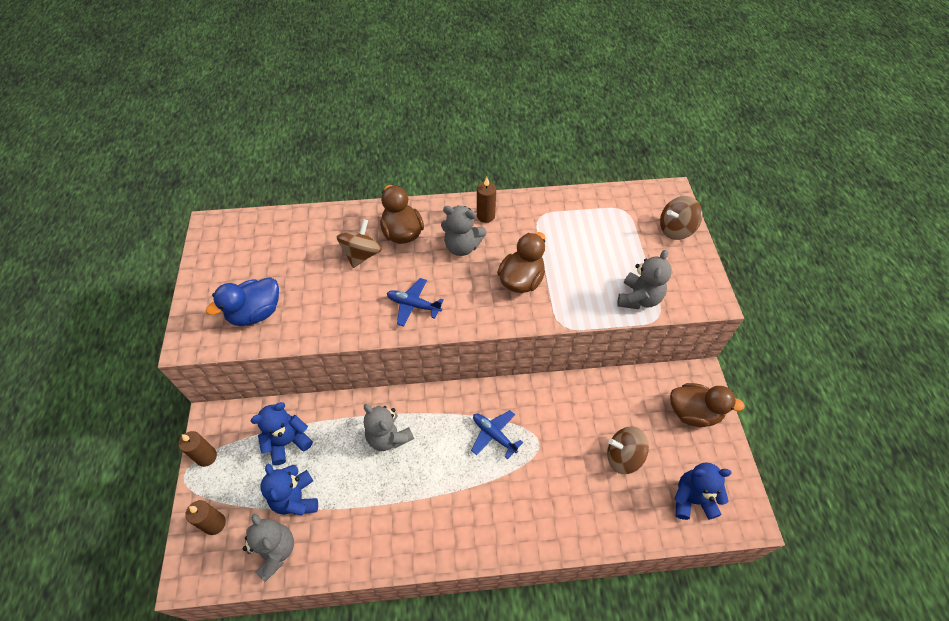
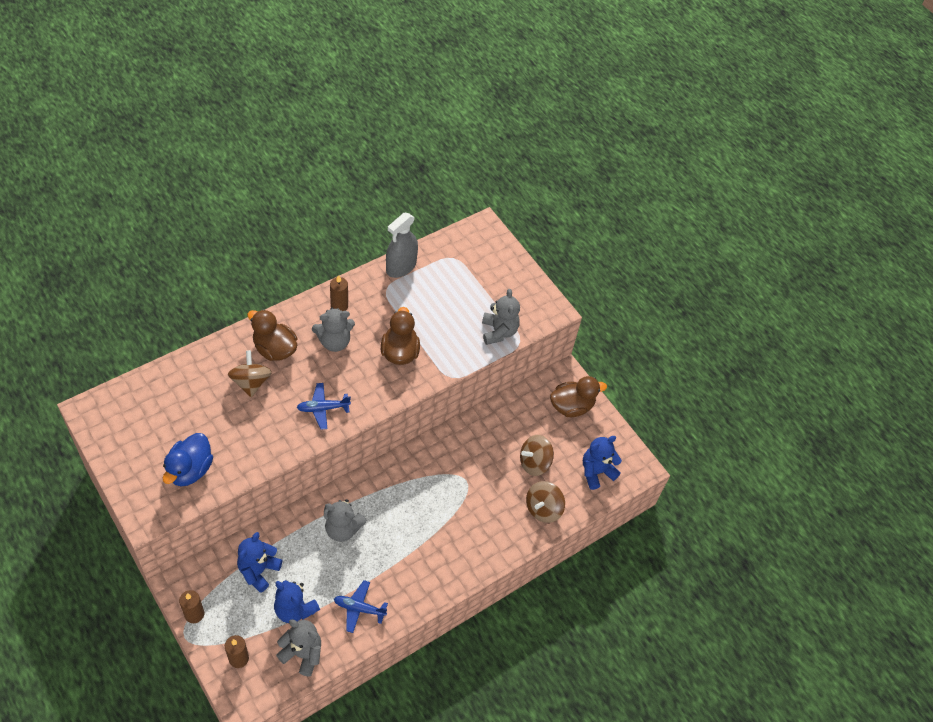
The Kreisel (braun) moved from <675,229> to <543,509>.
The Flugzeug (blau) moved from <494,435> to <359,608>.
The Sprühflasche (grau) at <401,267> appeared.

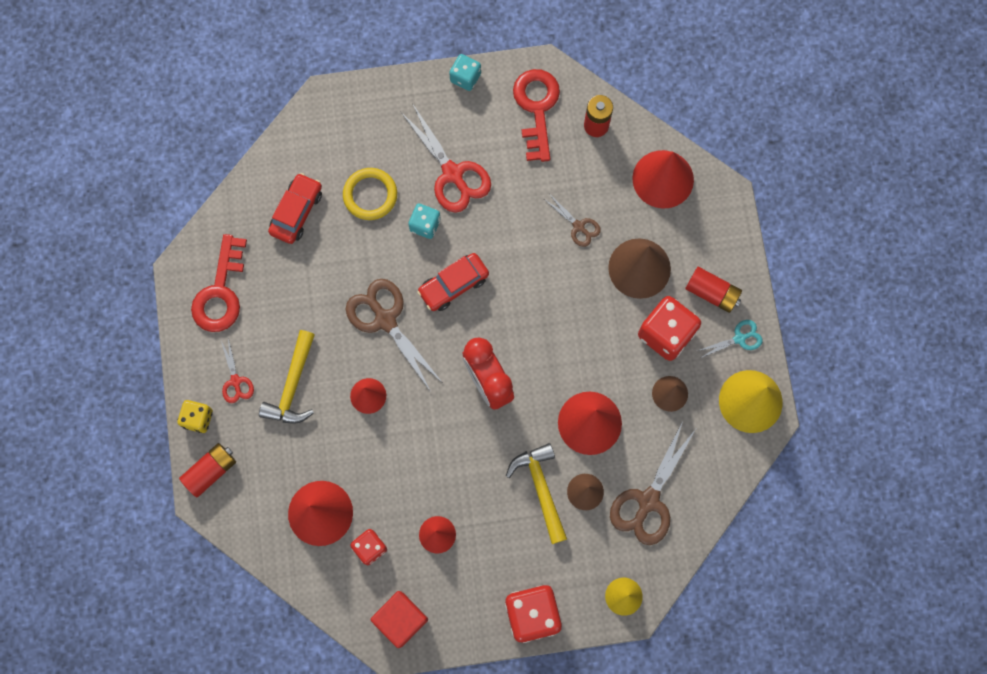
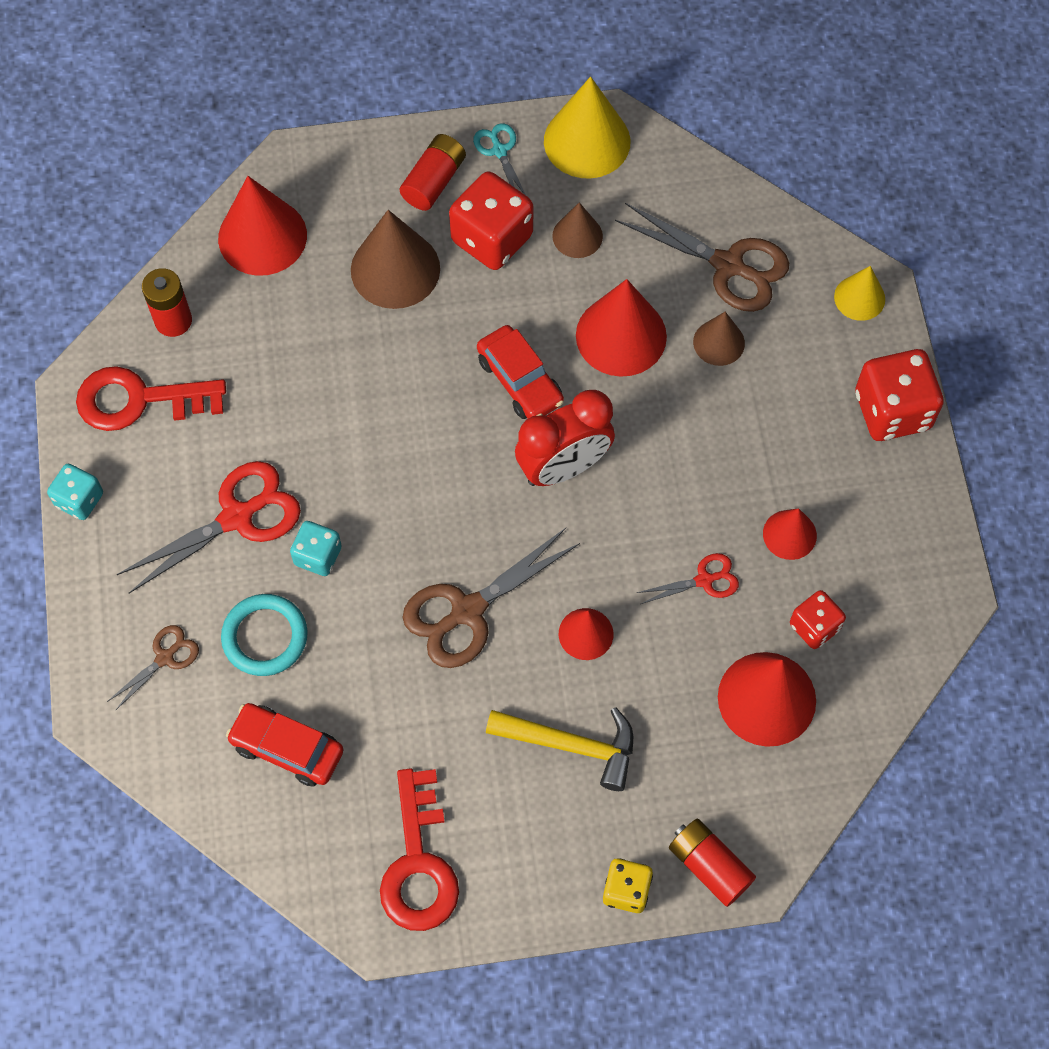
The Ring (gelb) at <370,195> became the Ring (türkis) at <265,637>.
The Schere (braun) moved from <578,226> to <165,658>.
The Schlüssel (rot) at <220,292> turned 75 degrees clockwise.
The Auto (rot) moved from <453,285> to <520,380>.
The Schere (rot) moved from <236,381> to <704,580>.
The Hammer (gelb) at <540,488> disappeared.
The Kubus (rot) at <401,619> disappeared.

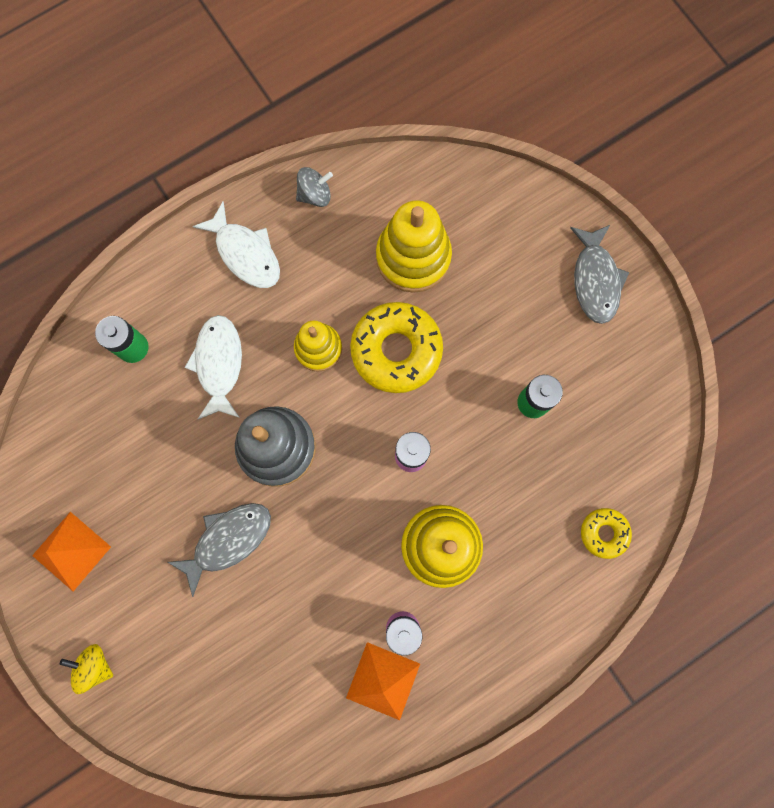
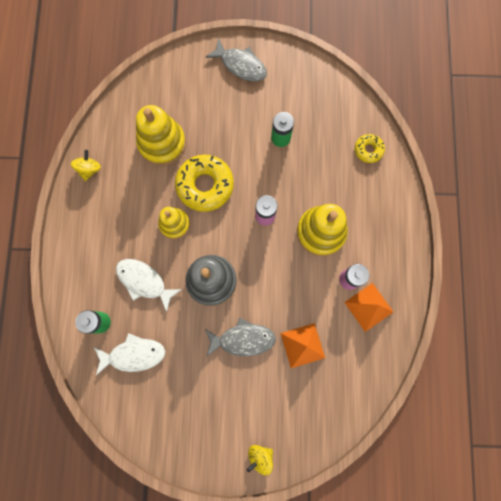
The Kreisel (grau) at <315,195> became the Kreisel (gelb) at <89,169>.
The Fisch (weiß) moved from <245,253> to <133,354>.
The Fisch (grau) at <228,540> turned 90 degrees clockwise.
The Pyramide (orange) moved from <71,551> to <302,345>.

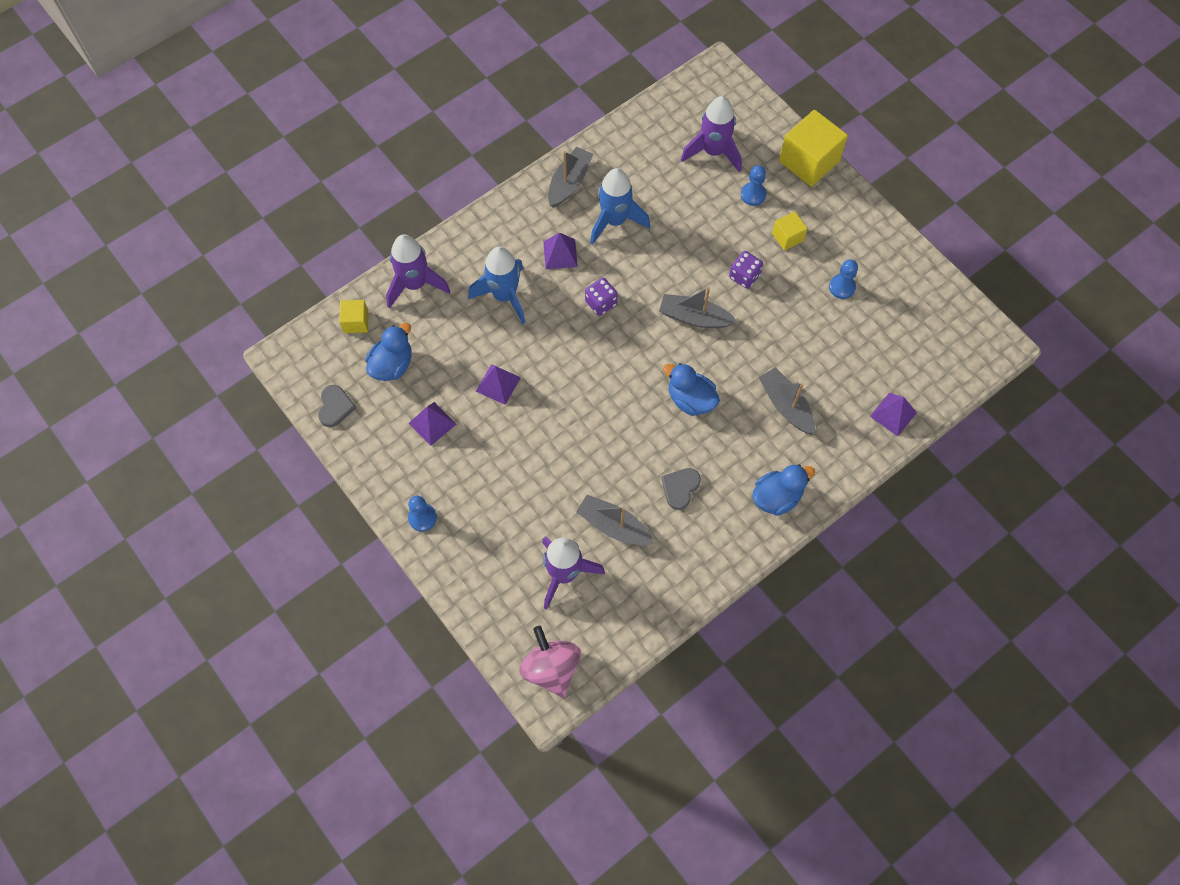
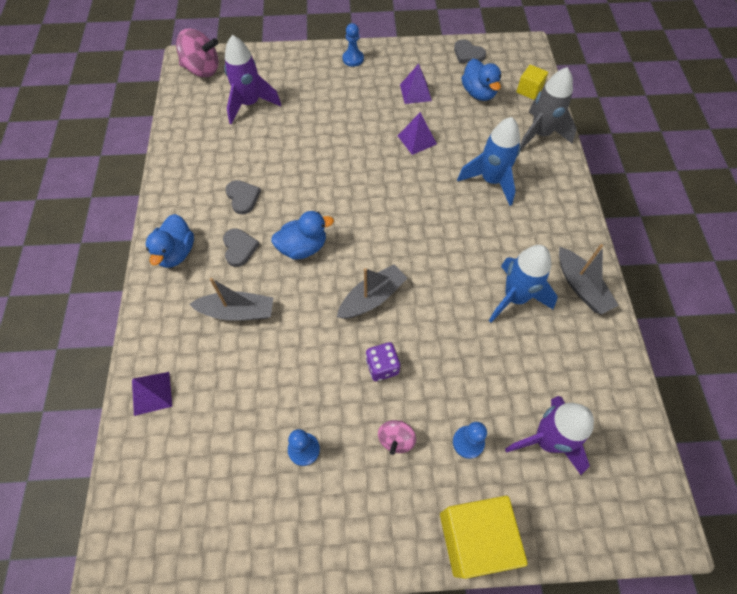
The Kubus (gelb) at <787,237> was replaced by the Kreisel (rosa) at <396,439>.
The Pyramide (lila) at <560,254> disappeared.
The Rakete (lila) at <415,284> became the Rakete (grau) at <540,134>.
The Spielwürfel (lila) at <601,303> disappeared.
The Boot (grau) at <614,526> disappeared.
The Herz (grau) at <239,248> appeared.

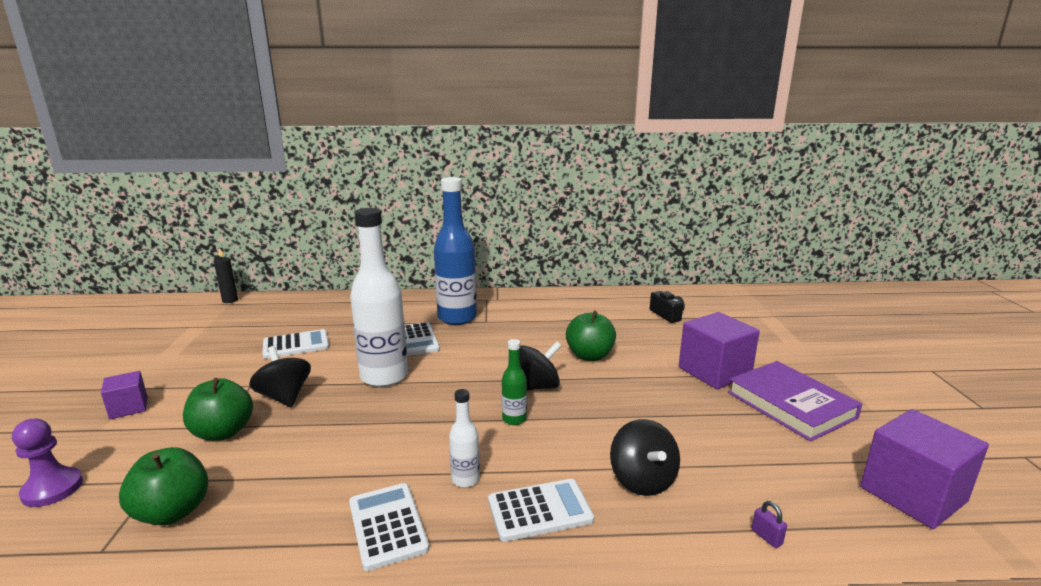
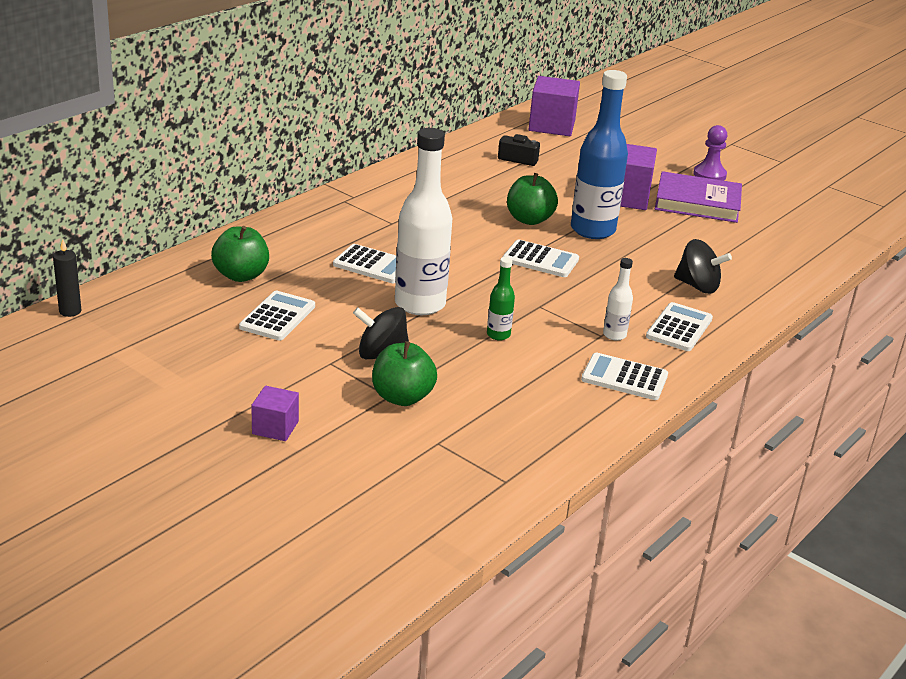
The Flasche (blau) moved from <457,318> to <592,230>.
The Flasche (grün) moved from <514,419> to <498,335>.
The Kreisel (schwarz) at <536,387> was replaced by the Taschenrechner (weiß) at <540,260>.
The Kubus (lila) moved from <912,494> to <551,125>.
The Bauer (lila) moved from <52,489> to <709,175>.
The Apfel (grün) moved from <173,512> to <241,275>.
The Vorhängeschloss (lila) at <766,537> disappeared.

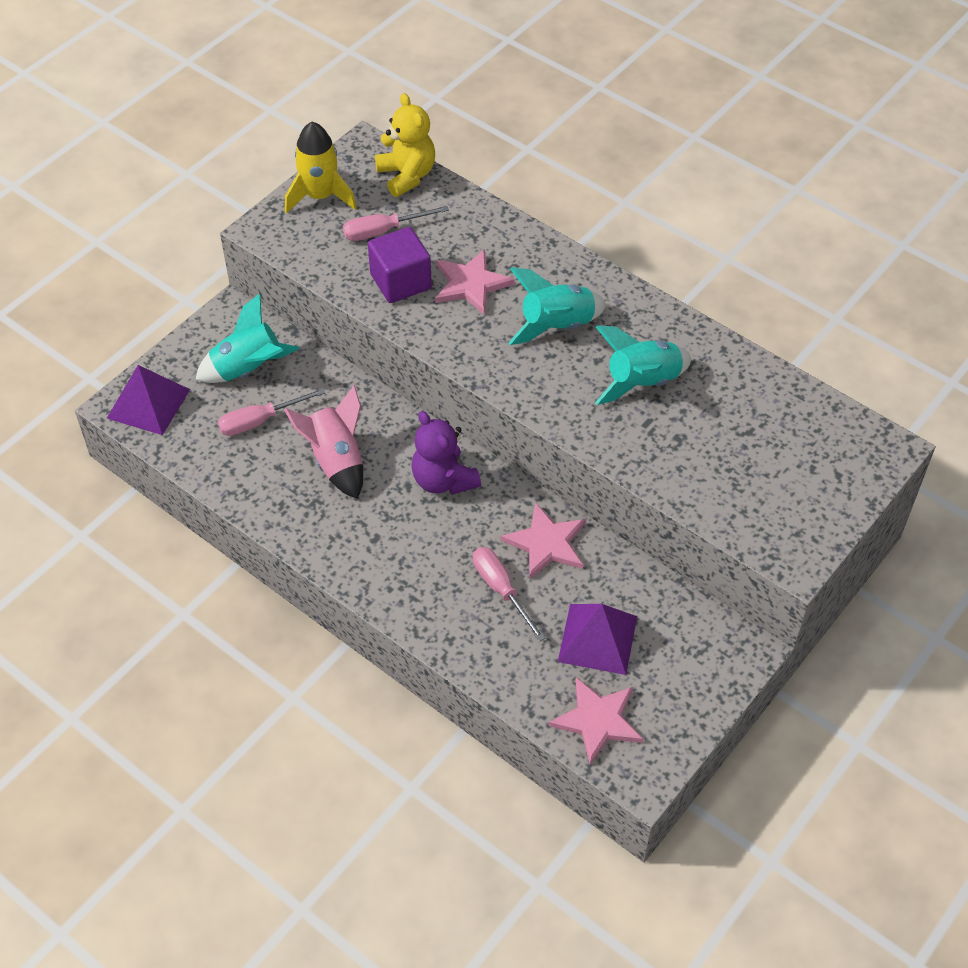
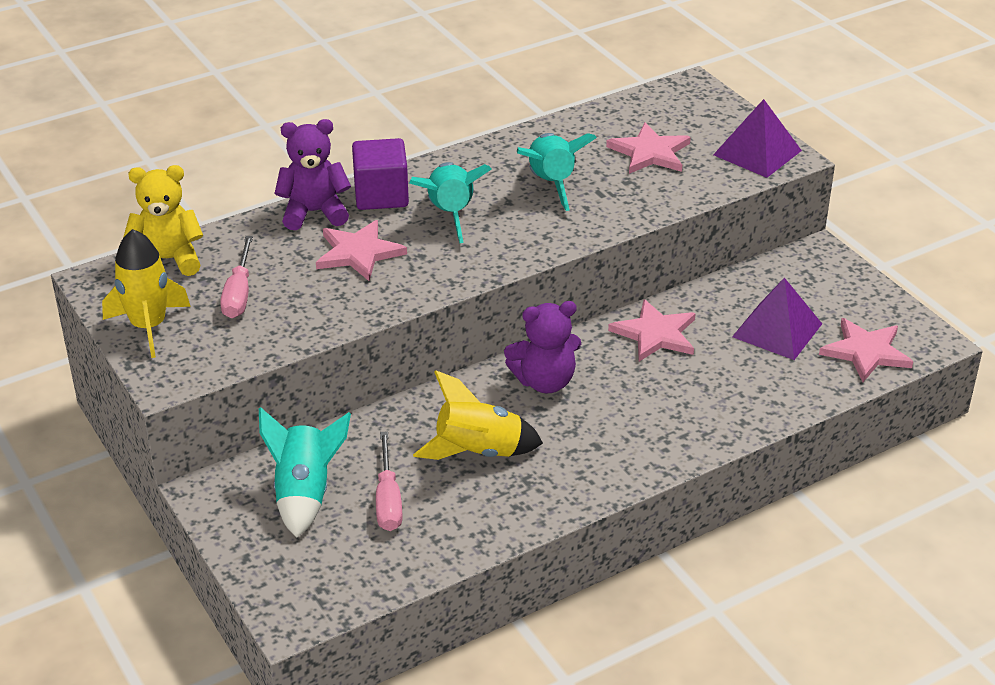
The Kubus (lila) moved from <400,281> to <381,195>.
The Pyramide (lila) moved from <148,403> to <757,152>.
The Rakete (rosa) at <336,461> became the Rakete (gelb) at <478,452>.
The Schraubenzieher (rosa) at <501,589> disappeared.
The Teddybär (lila) at <314,212> appeared.
The Stern (rosa) at <650,152> appeared.

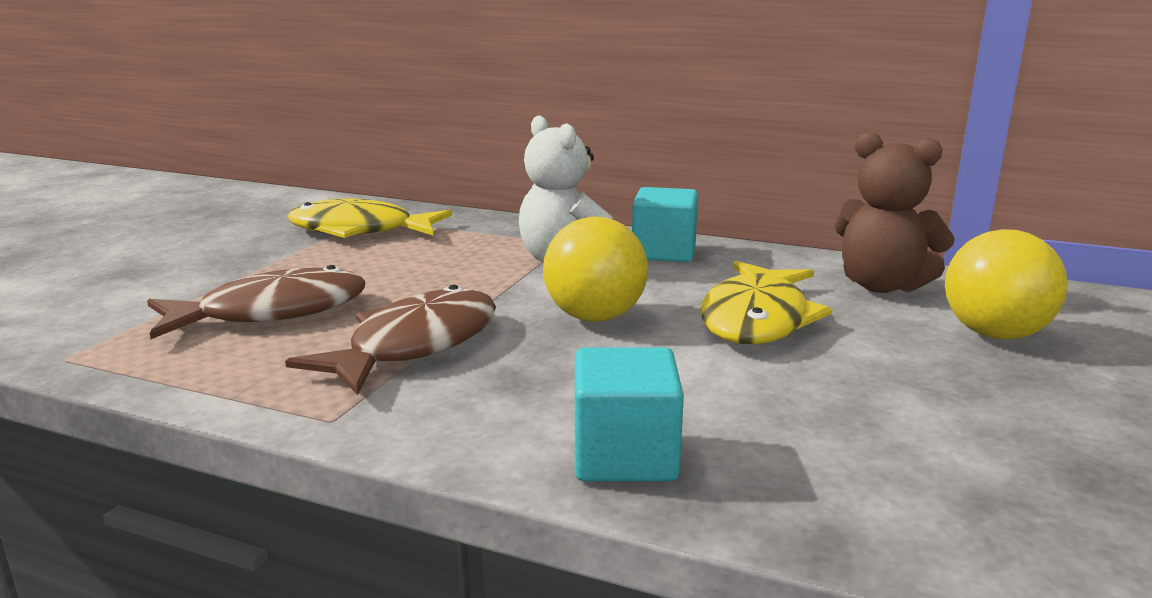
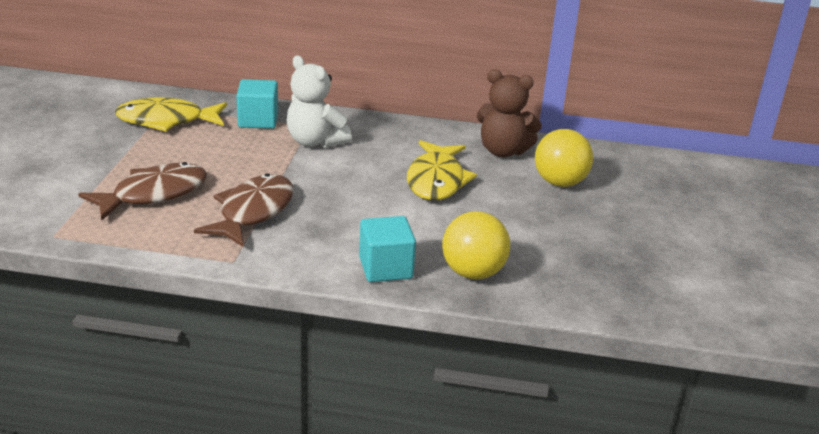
The Kubus (türkis) moved from <664,252> to <258,120>.
The Ball (gelb) moved from <595,317> to <473,273>.

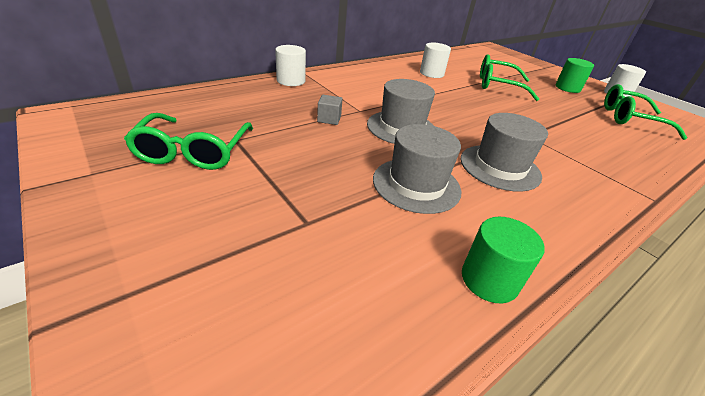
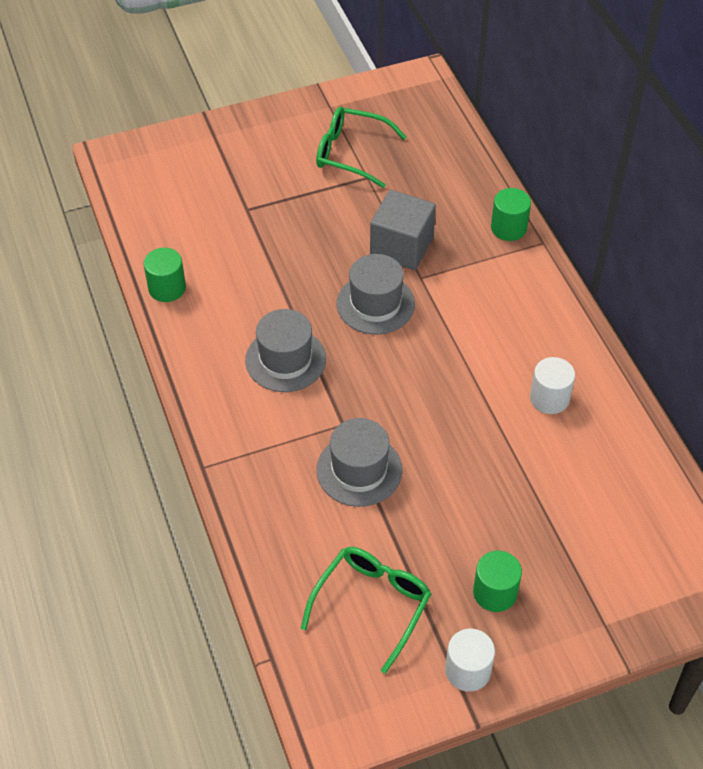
The Vollzylinder (weiß) at <291,81> became the Vollzylinder (grün) at <508,228>.
The Brille (grün) at <497,85> disappeared.
The Kubus (grau) at <329,119> changed to 2.23 times the size.
The Hut (grau) moved from <416,184> to <359,470>.

